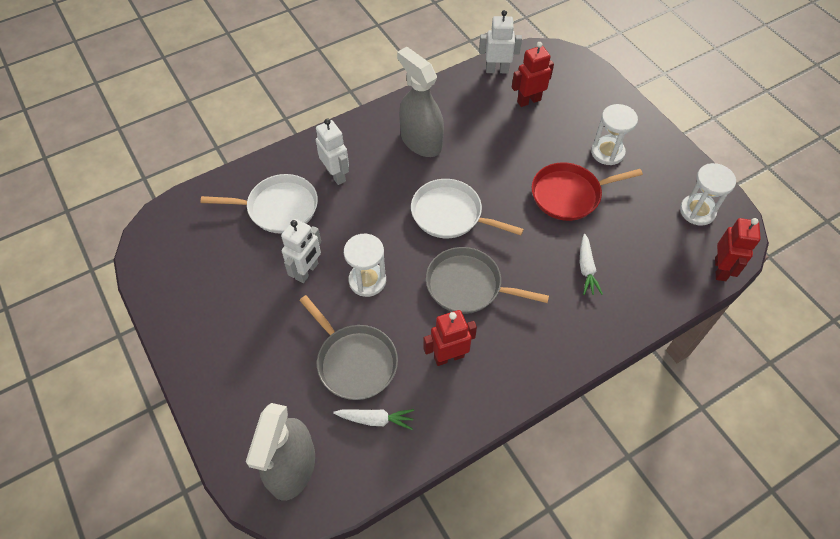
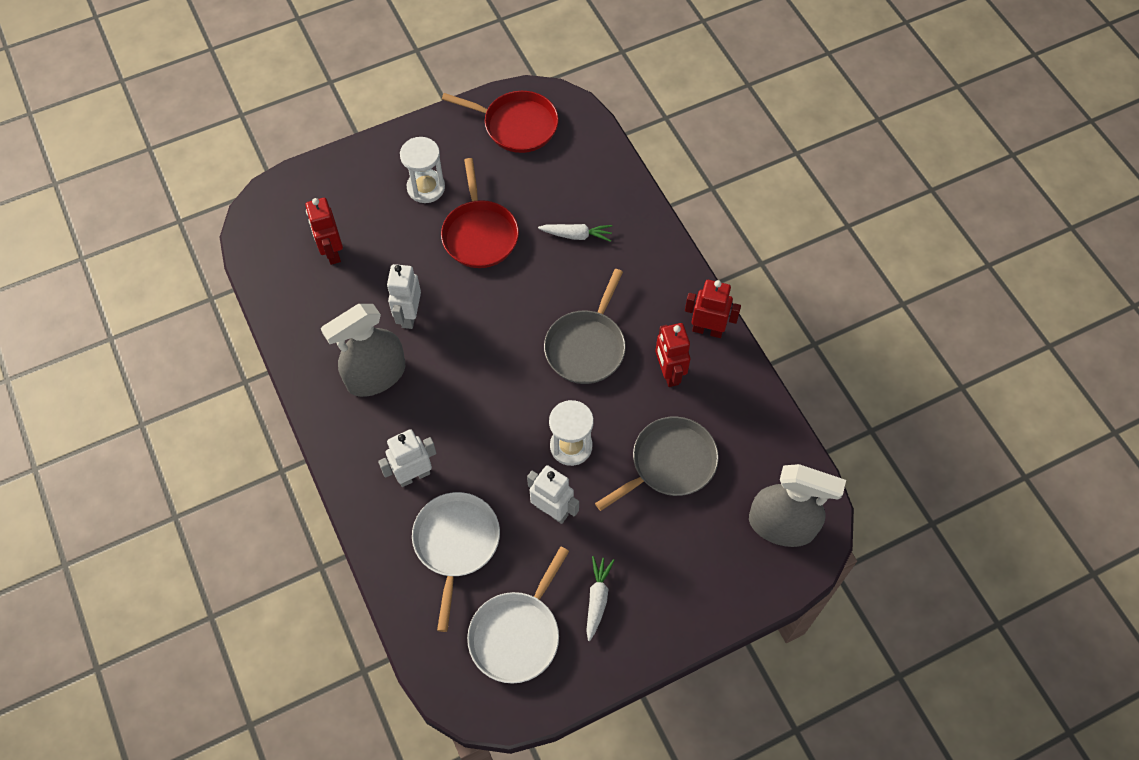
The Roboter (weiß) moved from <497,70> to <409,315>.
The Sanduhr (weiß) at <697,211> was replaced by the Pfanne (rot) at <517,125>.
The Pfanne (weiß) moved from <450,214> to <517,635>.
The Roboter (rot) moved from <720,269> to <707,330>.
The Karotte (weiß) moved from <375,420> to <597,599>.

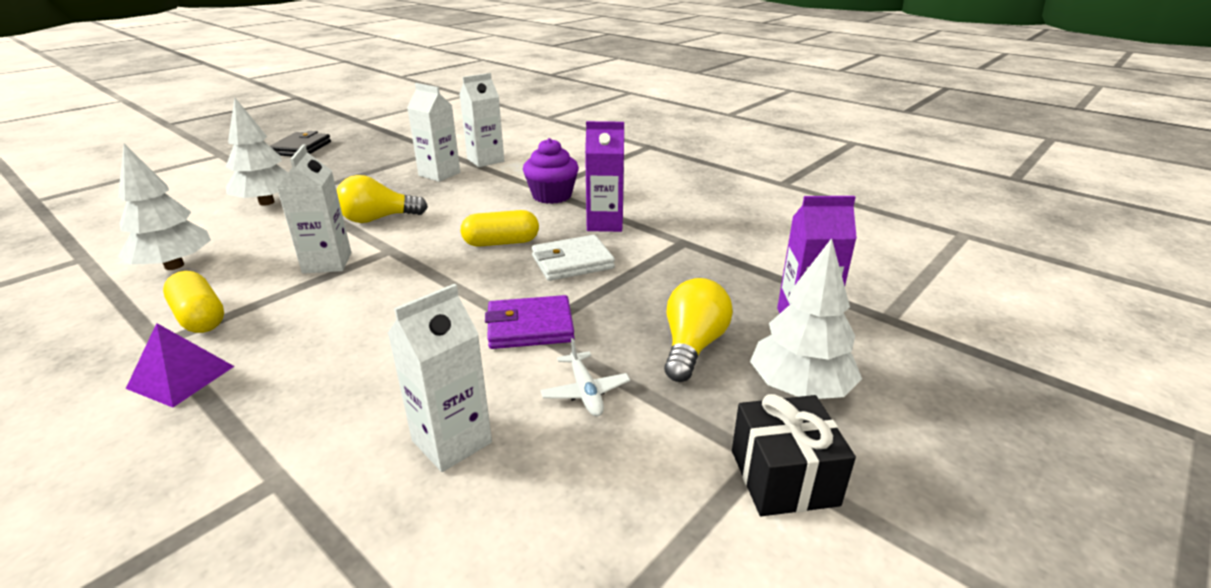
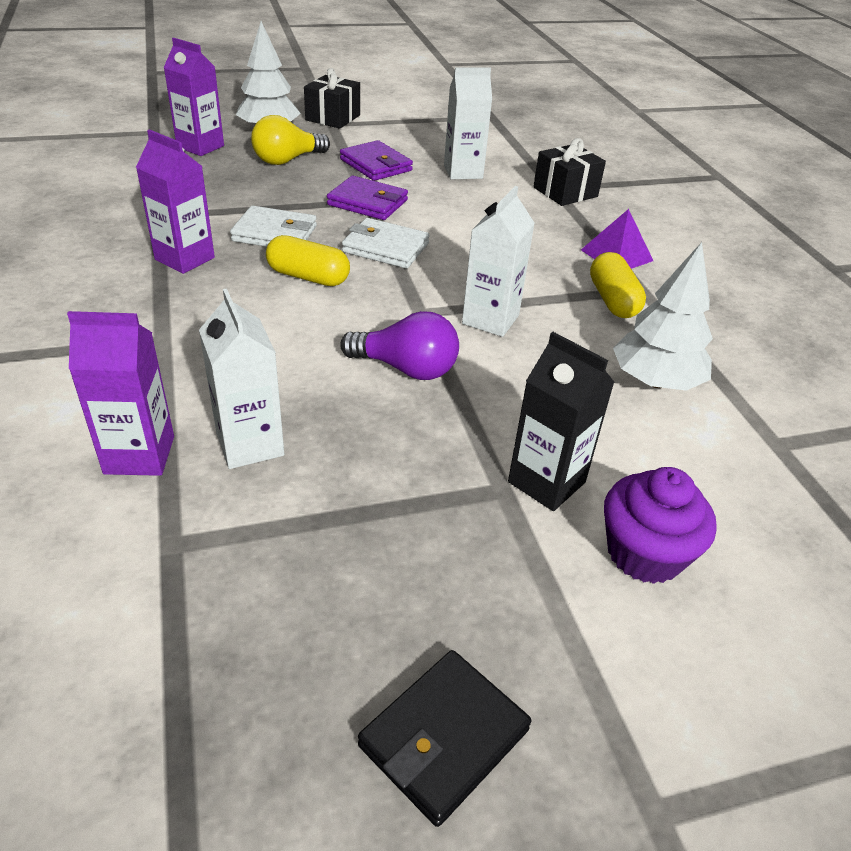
The Getränkekarton (weiß) at <485,160> became the Getränkekarton (lila) at <139,455>.
The Baum (weiß) at <266,202> was replaced by the Getränkekarton (schwarz) at <546,482>.
The Muffin (lila) moved from <552,195> to <644,553>.
The Glühbirne (gelb) at <378,219> became the Glühbirne (lila) at <406,368>.
The Flugzeug (weiß) at <585,391> was replaced by the Geldbörse (lila) at <376,165>.
The Geschenk (schwarz) at <565,192> appeared.
The Geldbörse (weiß) at <385,248> appeared.

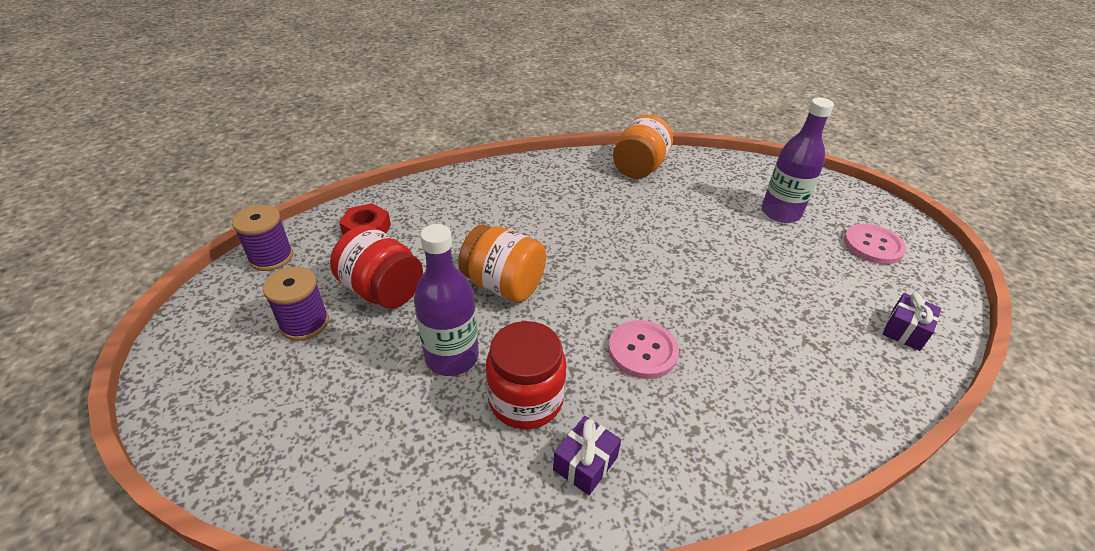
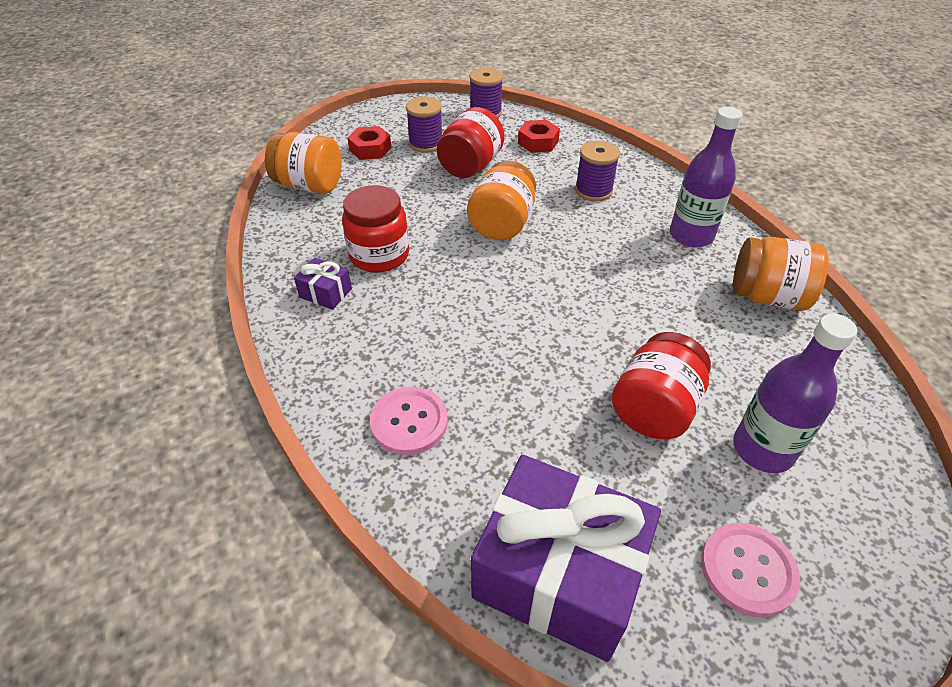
The Flasche (lila) moved from <452,357> to <691,236>.
The Geschenk (lila) at <905,330> changed to 2.41 times the size.
The Knopf (rosa) moved from <642,351> to <409,422>.
The Sechskantmutter (rot) at <370,149> appeared.
The Einmachglas (orange) at <310,186> appeared.
The Garnrolle (lila) at <593,191> appeared.
The Einmachglas (rot) at <654,408> appeared.

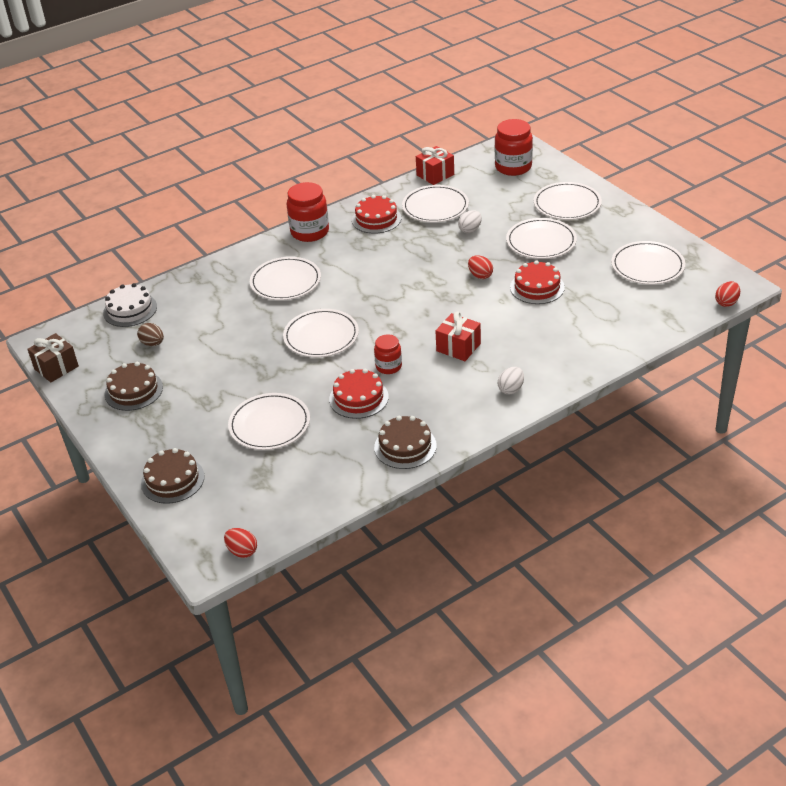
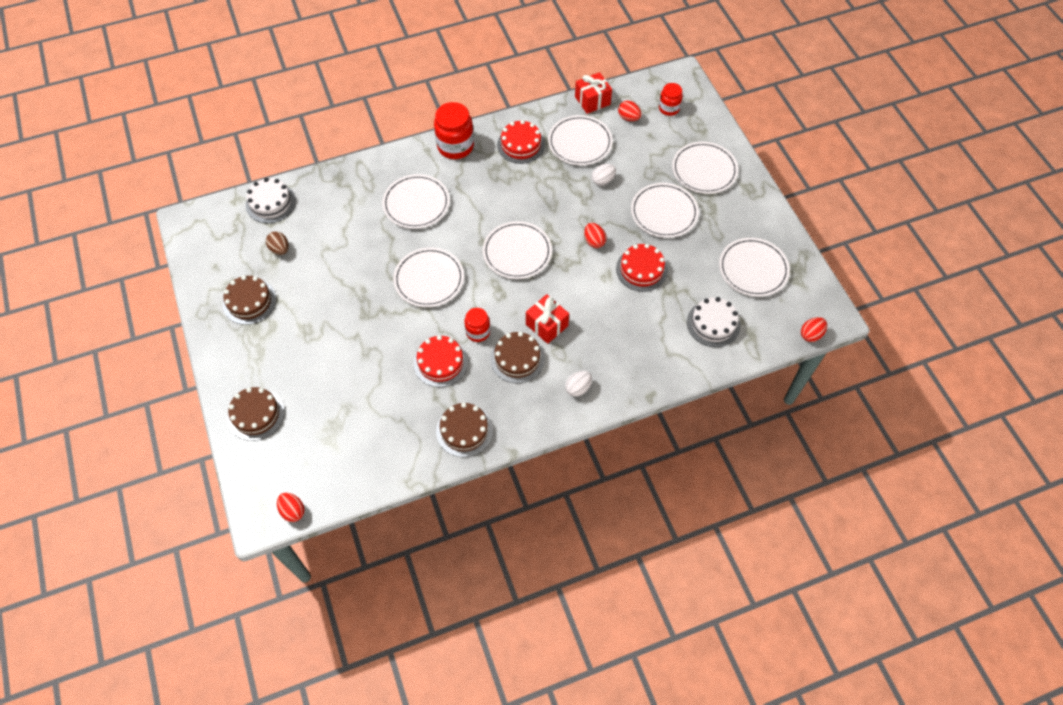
The Einmachglas (rot) at <513,167> changed to 0.59 times the size.
The Geschenk (braun) at <56,368> disappeared.
The Teller (weiß) moved from <269,424> to <517,252>.
The Ei (rot) at <628,118> appeared.
The Kuchen (weiß) at <713,323> appeared.
The Kuchen (braun) at <517,358> appeared.

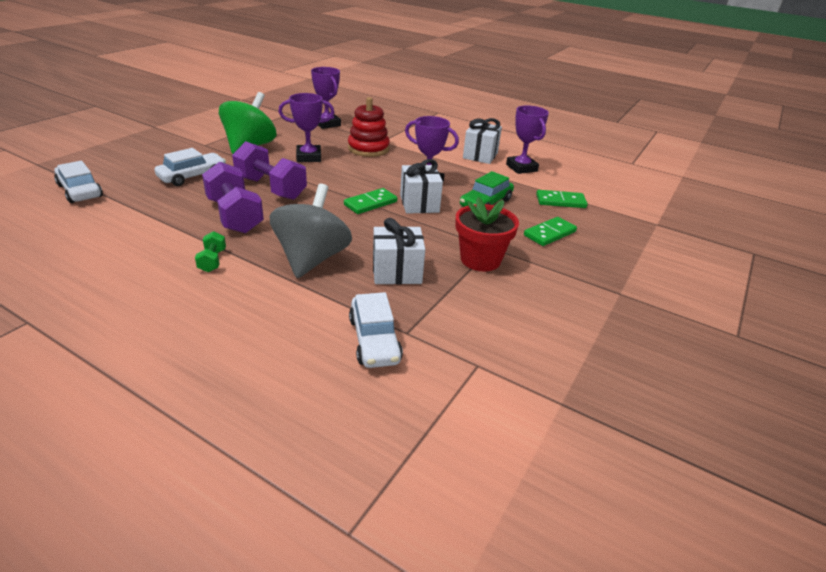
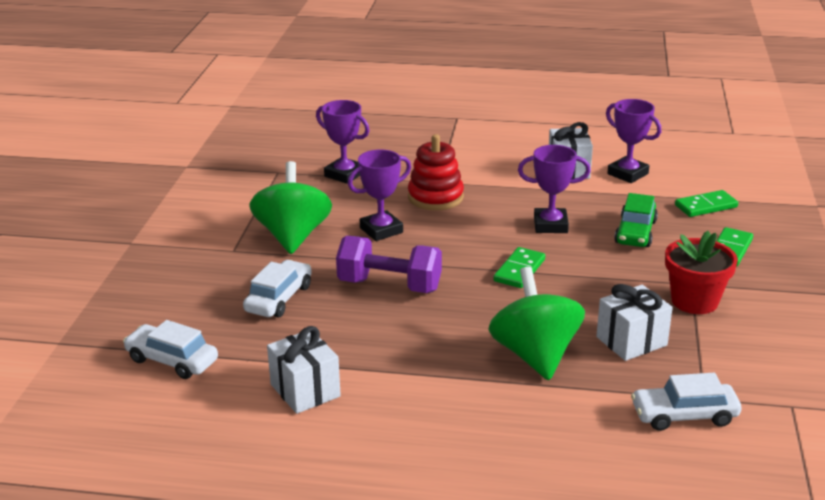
The Geschenk (weiß) moved from <419,204> to <305,390>.
The Hantel (lila) at <235,216> disappeared.
The Kreisel (grau) at <312,259> became the Kreisel (grün) at <535,355>.
The Hantel (grün) at <212,261> disappeared.
The Auto (weiß) at <374,340> turned 120 degrees clockwise.

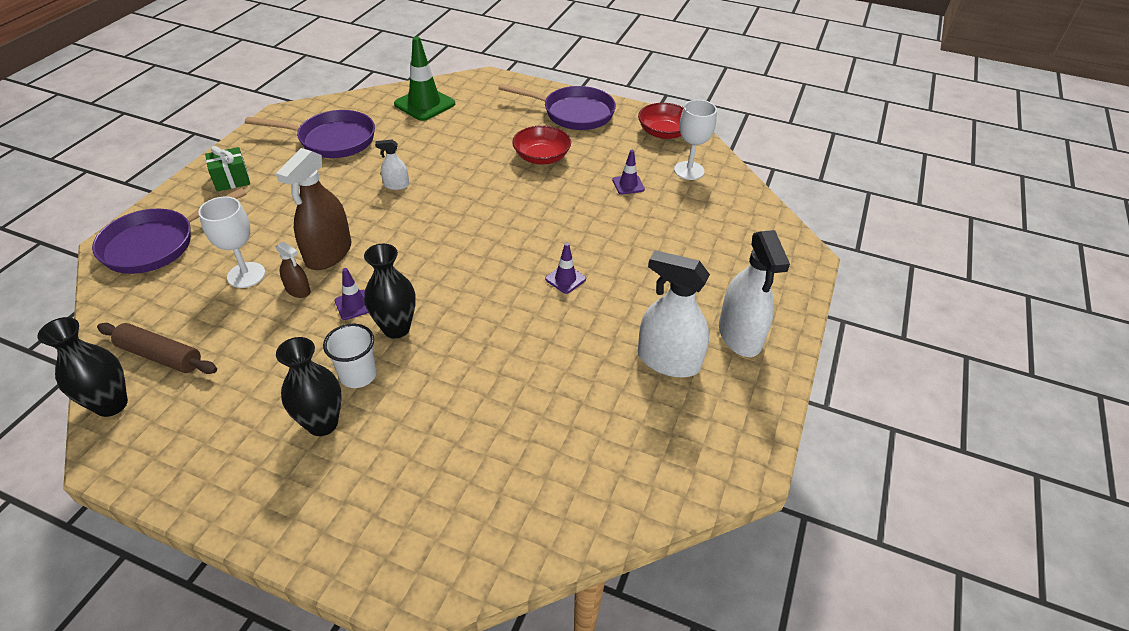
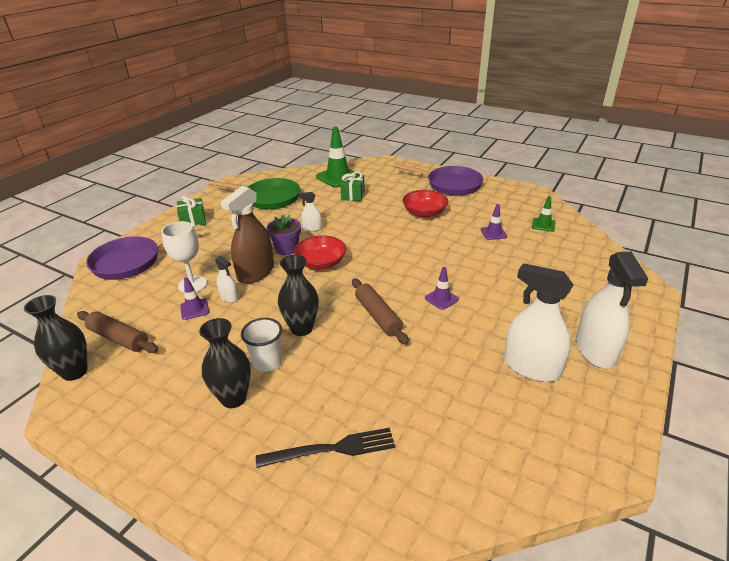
The Kelch (weiß) at <689,170> was replaced by the Leitkegel (grün) at <543,225>.
The Schüssel (rot) moved from <664,132> to <321,263>.
The Pfanne (lila) at <332,140> became the Pfanne (grün) at <268,198>.
The Sprühflasche (braun) at <298,290> became the Sprühflasche (weiß) at <229,297>.
The Leitkegel (lila) moved from <354,305> to <194,309>.
The Geschenk (grün) at <353,195> appeared.
The Blumentopf (lila) at <286,249> appeared.
The Nudelholz (braun) at <378,316> appeared.
The Gabel (schwarz) at <332,449> appeared.

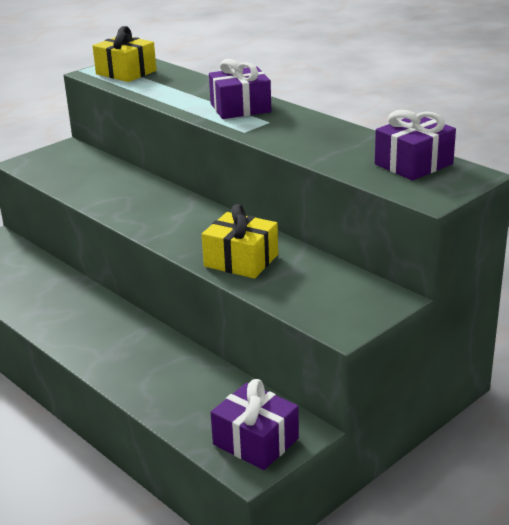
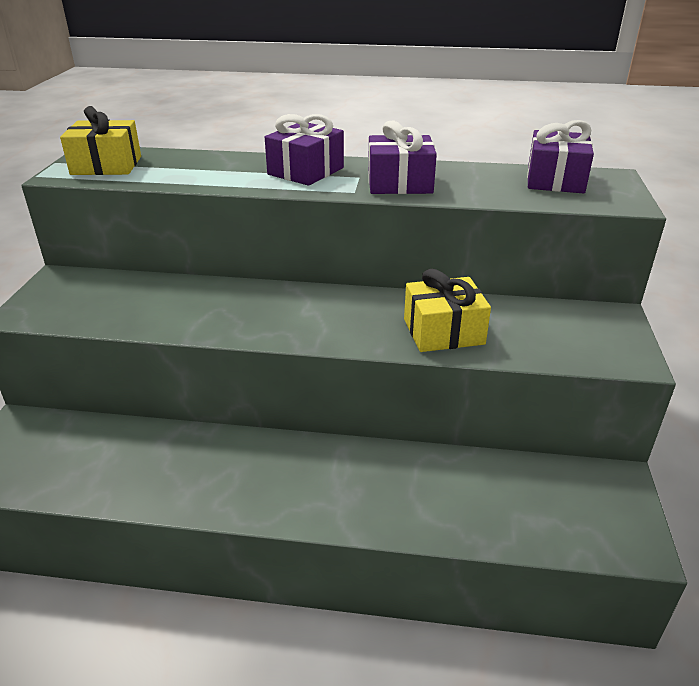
The Geschenk (lila) moved from <255,441> to <399,183>.

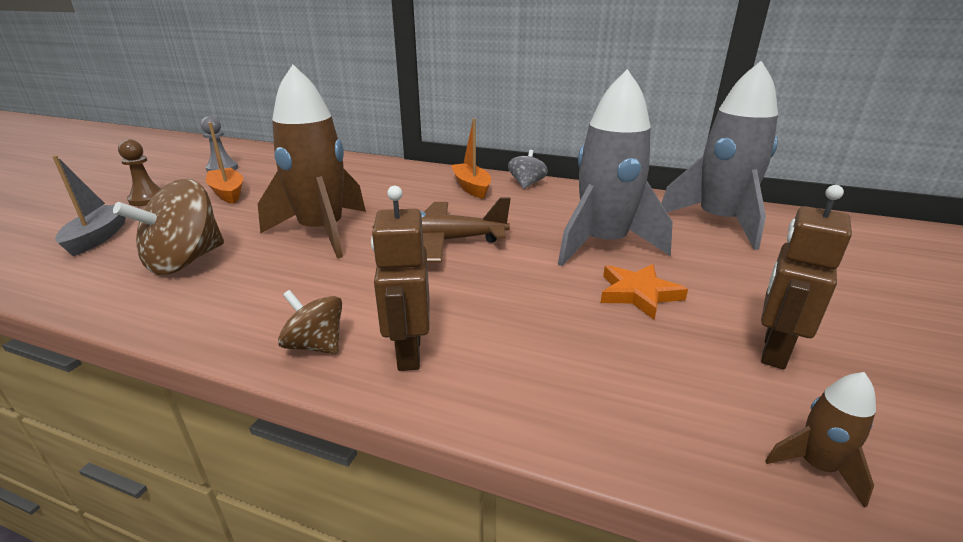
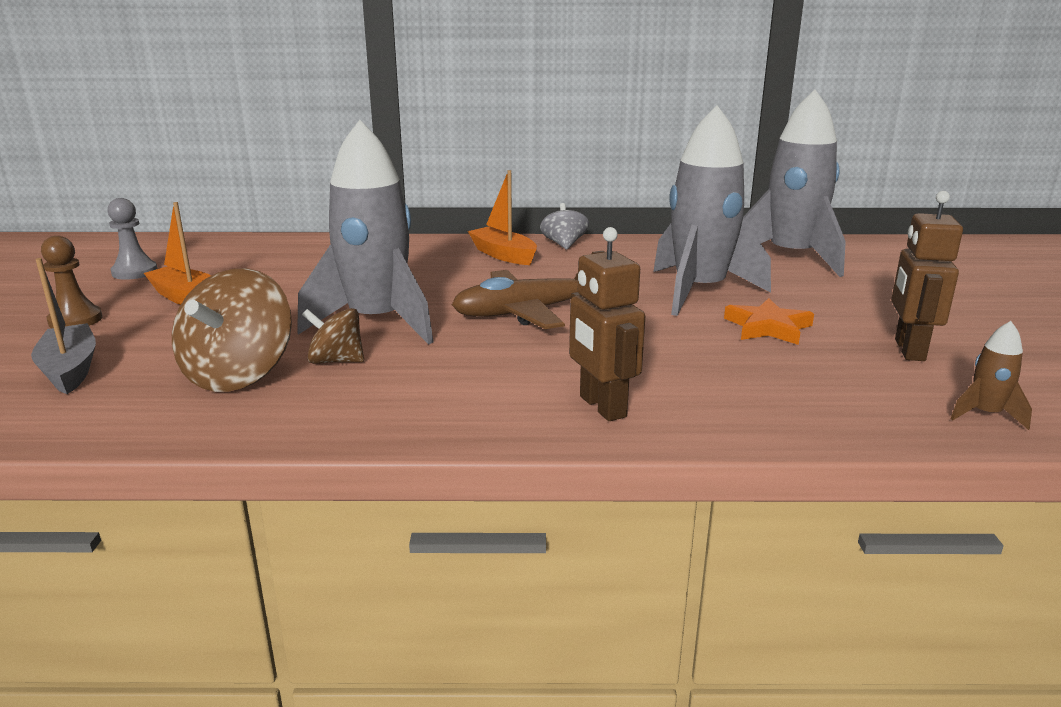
The Rakete (braun) at <322,232> became the Rakete (grau) at <377,322>.
The Kreisel (braun) moved from <316,345> to <336,361>.

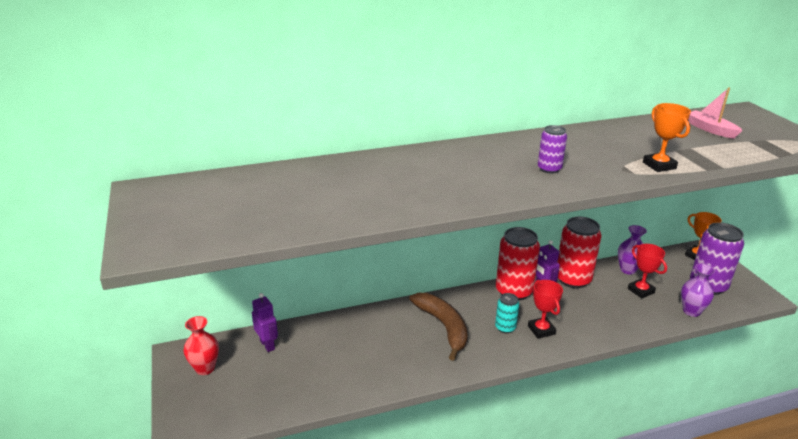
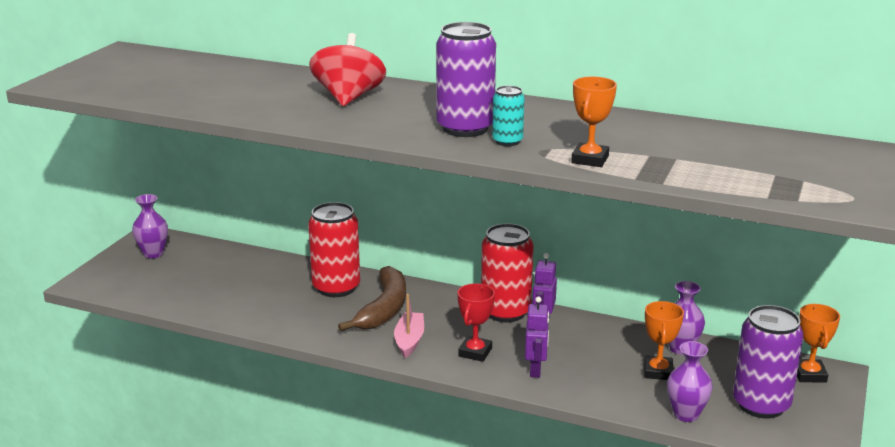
The Boot (rosa) moved from <710,129> to <409,340>.
The Dose (lila) at <549,169> changed to 1.93 times the size.
The Dose (rot) moved from <573,279> to <336,287>.
The Pokal (rot) at <641,291> became the Pokal (orange) at <658,372>.
The Roboter (lila) moved from <267,345> to <535,370>.
The Dose (türkis) moved from <505,327> to <507,141>.
The Vase (rot) at <205,368> became the Vase (lila) at <153,254>.
The Kreisel (rot) at <348,98> appeared.

